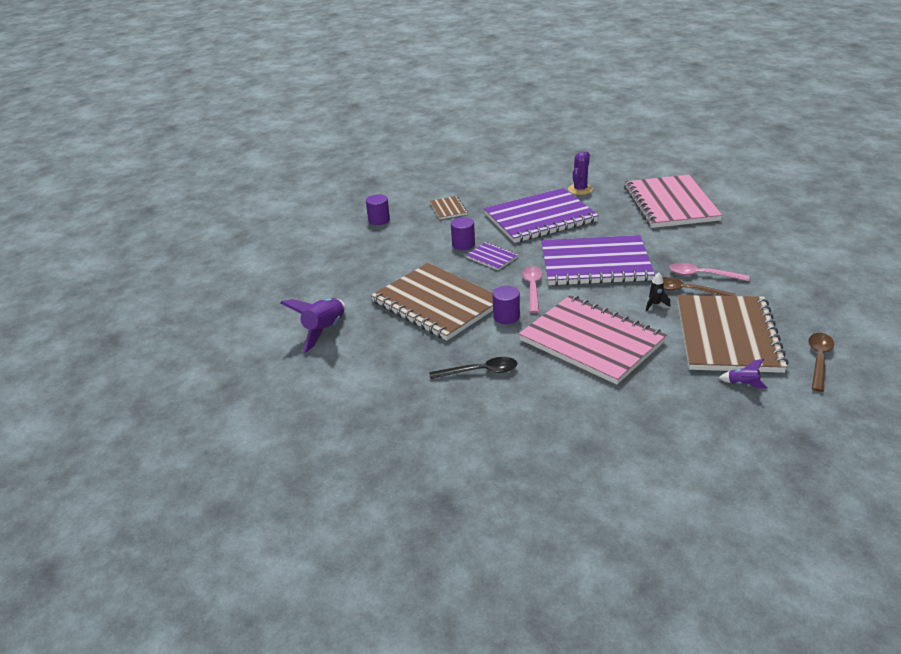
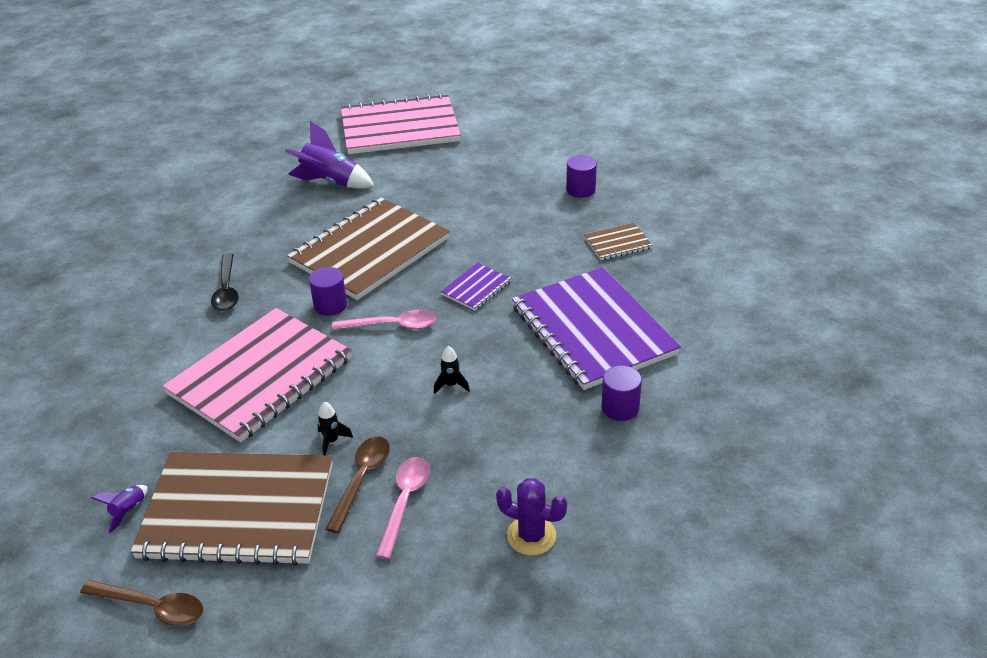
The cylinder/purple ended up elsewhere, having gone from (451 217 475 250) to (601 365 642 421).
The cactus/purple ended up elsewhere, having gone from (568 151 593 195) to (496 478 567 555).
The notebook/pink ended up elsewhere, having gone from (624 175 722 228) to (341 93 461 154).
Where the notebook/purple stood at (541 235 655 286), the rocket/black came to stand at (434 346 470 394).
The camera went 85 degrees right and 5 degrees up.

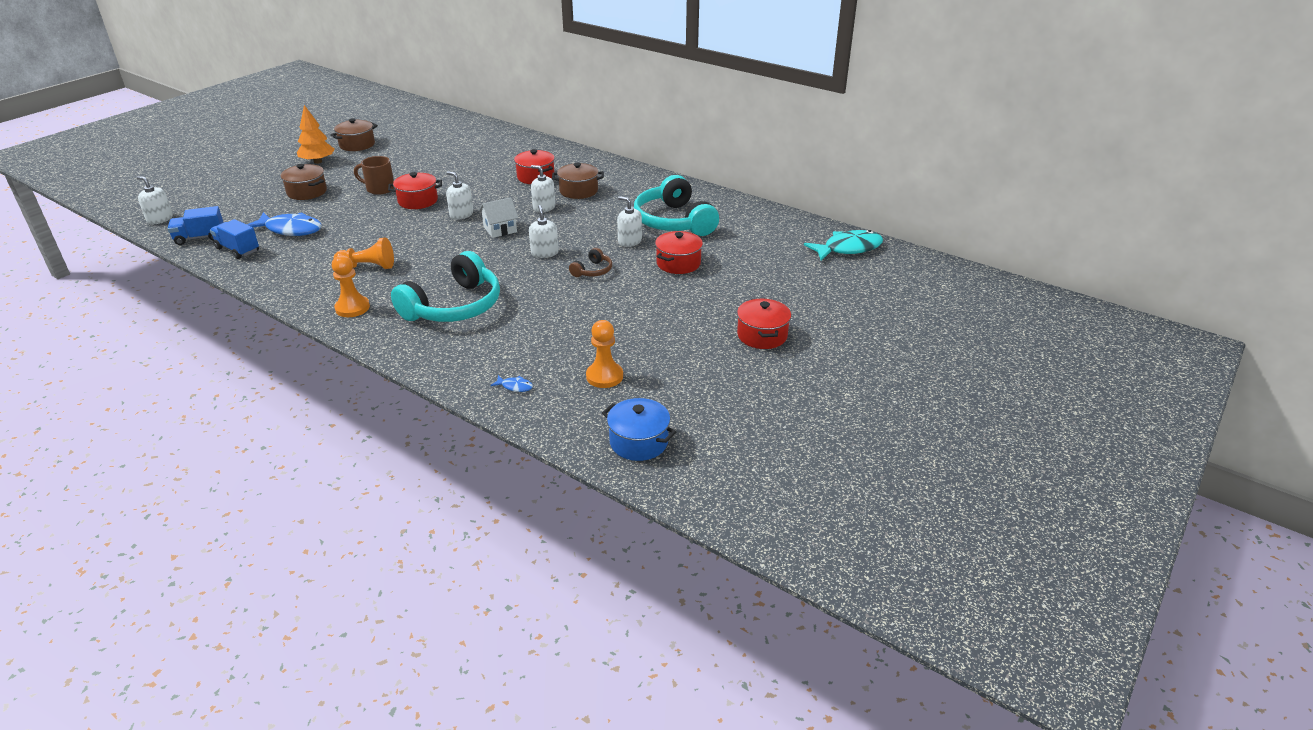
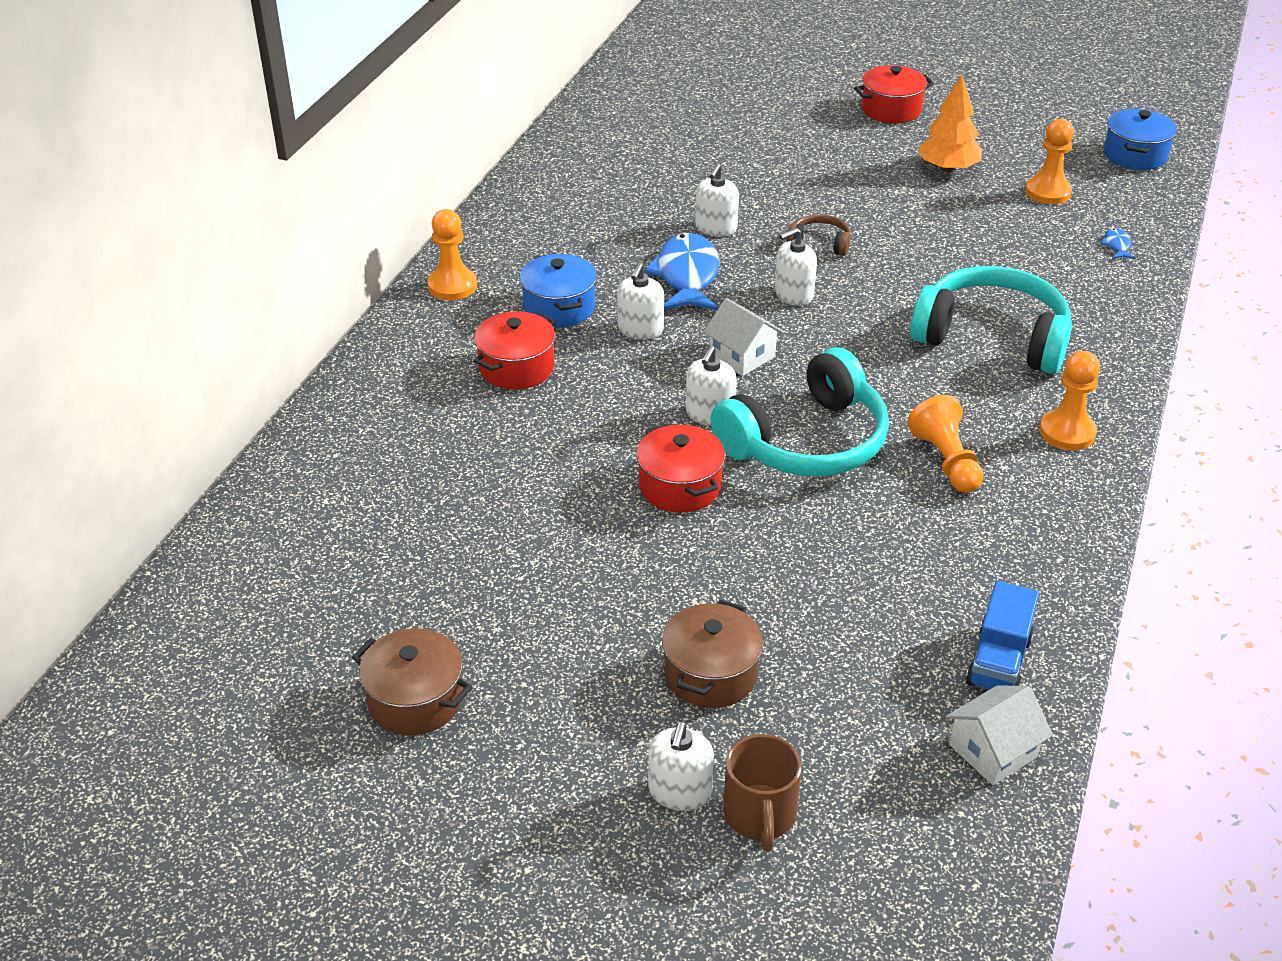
The second view lost the pot/red at (655 231 703 274).
The second view lost the fish/turquoise at (804 230 883 260).
The second view gained the pawn/orange at (428 209 477 300).
The soap dispenser/white ended up elsewhere, having gone from (136 176 173 224) to (648 722 714 811).
The fish/blue ended up elsewhere, having gone from (247 212 322 236) to (644 233 720 310).
The tree/orange ended up elsewhere, having gone from (297 105 335 164) to (918 75 982 172).
The mug/brown ended up elsewhere, having gone from (354 156 394 195) to (723 734 802 851).
The headphones/turquoise ended up elsewhere, having gone from (634 175 719 236) to (710 347 889 476).
Where the truck/blue stood at (167 206 224 245), the house/white came to stand at (946 685 1053 785).
What was the pot/brown at (552 163 604 199) turned into the pot/blue at (520 253 597 327).
The camera went 105 degrees left and 5 degrees up.

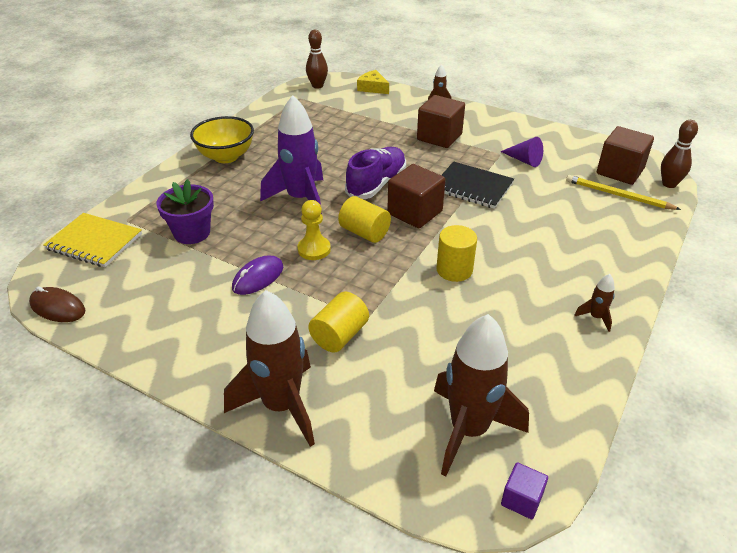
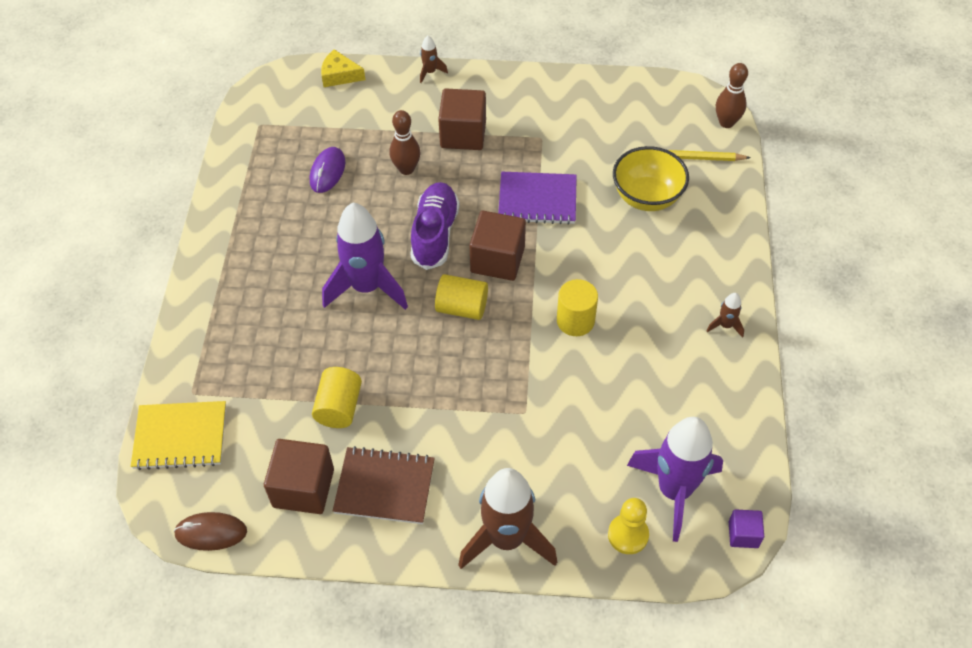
The second view lost the flower pot/purple at (156 179 214 244).
The second view lost the cone/purple at (500 137 543 167).
The second view gained the notebook/brown at (333 446 435 524).
The bowl/yellow ended up elsewhere, having gone from (190 116 254 163) to (613 146 689 211).
The mouse/purple ended up elsewhere, having gone from (232 256 283 295) to (310 147 345 193).
The pawn/yellow ended up elsewhere, having gone from (297 200 331 260) to (608 498 649 554).
The bowling pin/brown ended up elsewhere, having gone from (306 30 328 89) to (389 110 421 175).
The cylinder/yellow ended up elsewhere, having gone from (308 292 369 352) to (312 367 362 428).
The cube/brown ended up elsewhere, having gone from (597 126 654 185) to (264 439 334 514).
What was the rocket/brown at (434 314 529 476) turned into the rocket/purple at (627 417 723 542).
What was the notebook/black at (441 161 514 209) turned into the notebook/purple at (498 172 577 225).
The camera went 25 degrees left and 15 degrees up.

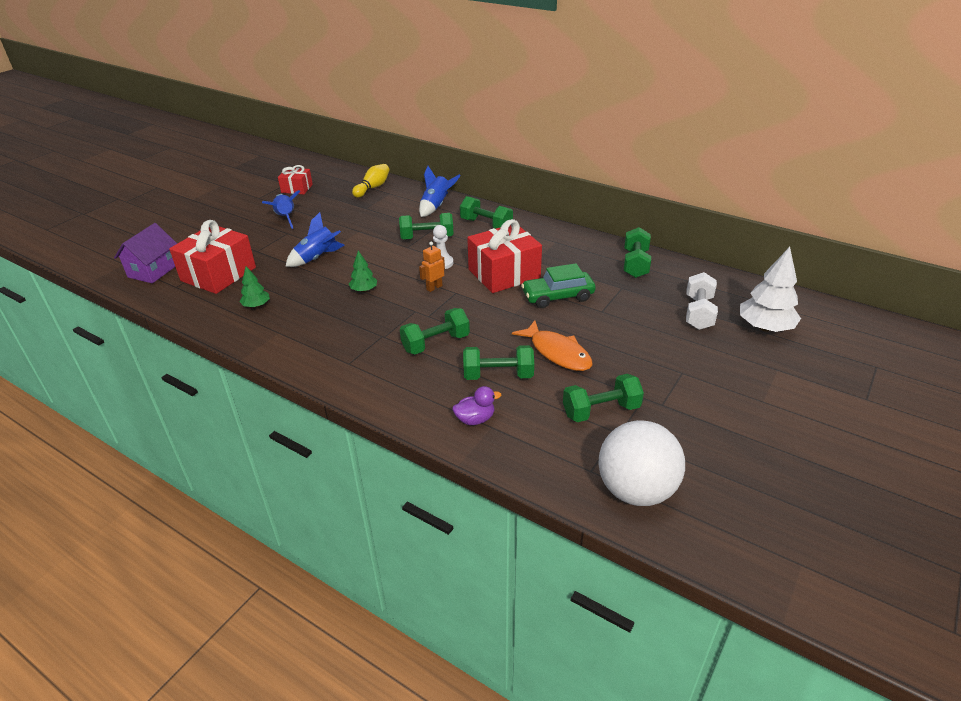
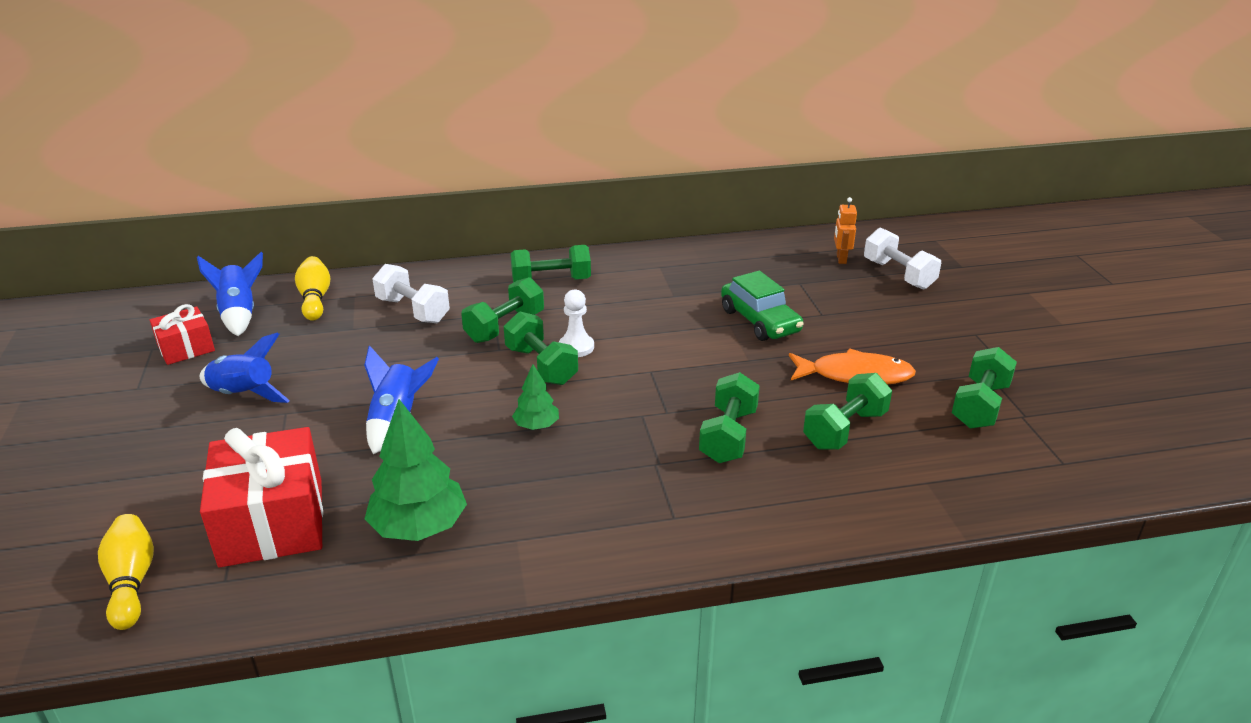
The second view lost the duck/purple at (452 386 501 425).
The second view lost the gift/red at (467 219 542 293).
The second view lost the ball/white at (598 420 685 506).
The second view lost the tree/white at (740 247 801 332).
The second view gained the dumbbell/white at (372 264 450 323).
The rocket/blue ended up elsewhere, having gone from (419 166 461 217) to (197 252 263 336).
The robot/orange ended up elsewhere, having gone from (419 241 445 292) to (834 197 857 264).
The dumbbell/green ended up elsewhere, having gone from (624 227 651 278) to (504 311 578 385).
Where the house/purple stood at (114 223 177 283), the bowling pin/yellow came to stand at (98 514 154 630).
The car/green at (521 263 596 308) ended up facing another way, 60 degrees counterclockwise from before.
The size of the tree/green at (239 266 270 308) changed by a factor of 1.85.
The camera went 45 degrees left and 5 degrees down.

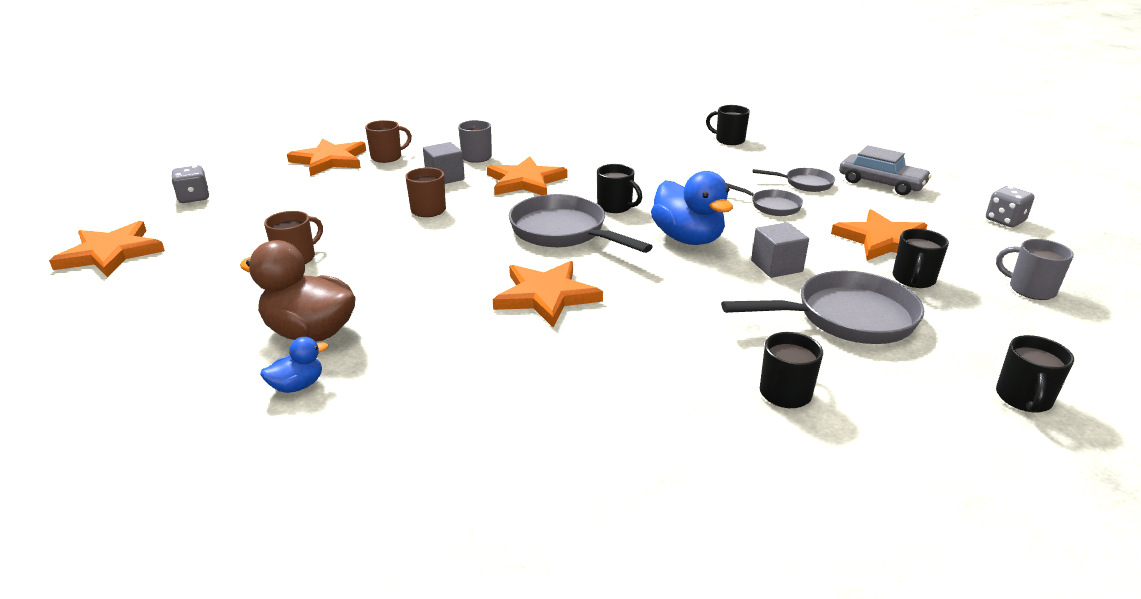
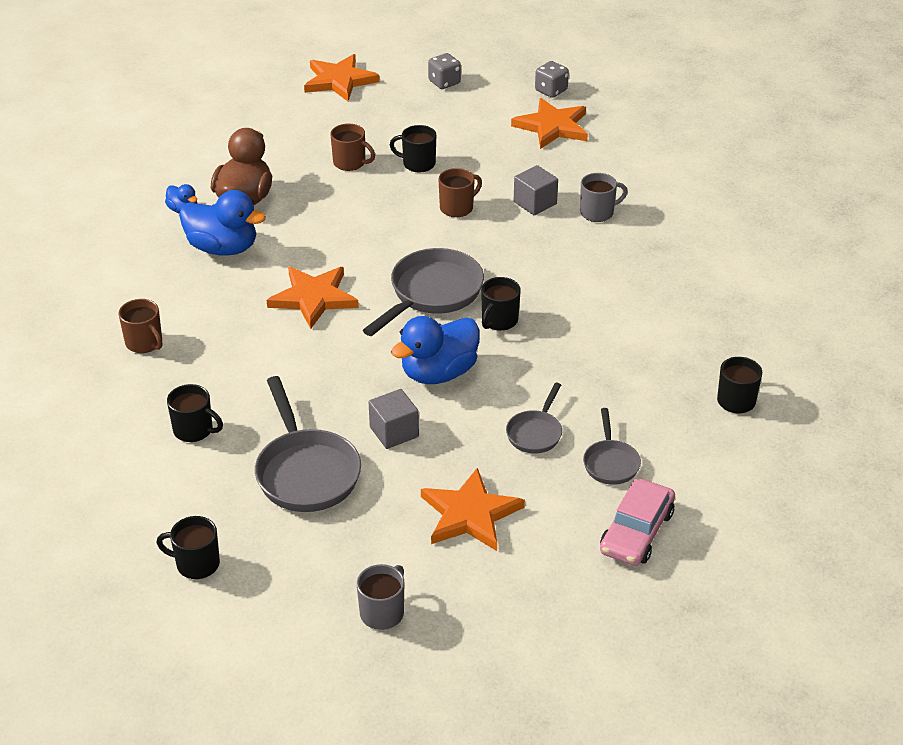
The second view lost the star/orange at (487 156 568 195).
The second view gained the duck/blue at (179 190 266 256).
The mug/brown ended up elsewhere, having gone from (365 120 412 163) to (119 299 162 353).
The mug/black ended up elsewhere, having gone from (893 229 949 288) to (390 125 436 173).
The dice/grey ended up elsewhere, having gone from (986 186 1034 227) to (535 61 569 98).
What was the car/grey at (839 145 932 195) turned into the car/pink at (600 479 675 566).
The camera went 80 degrees right and 10 degrees up.

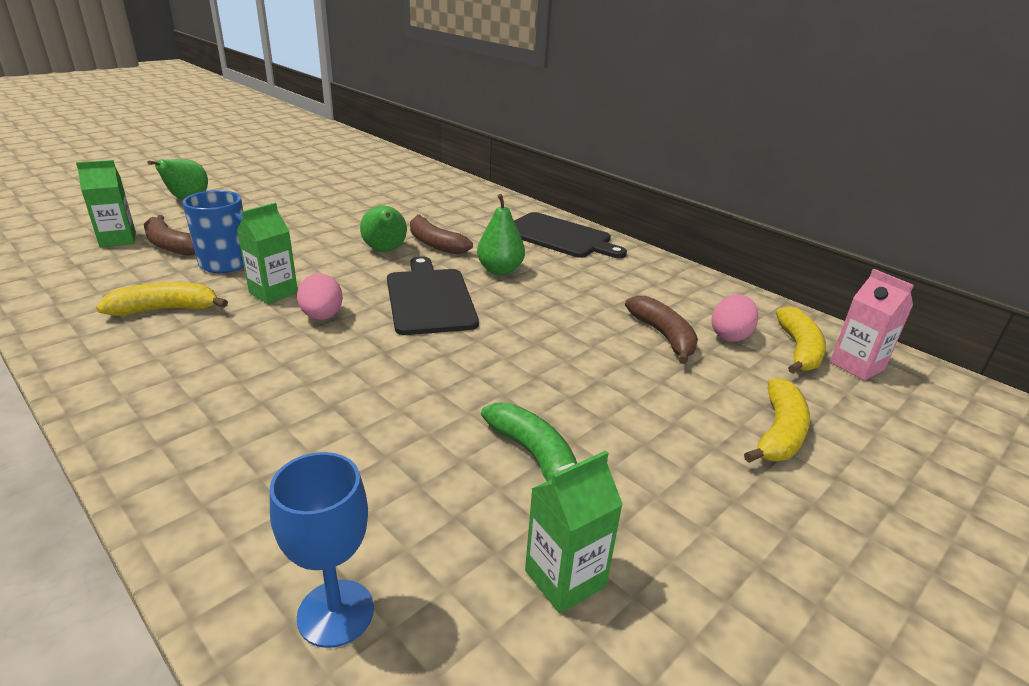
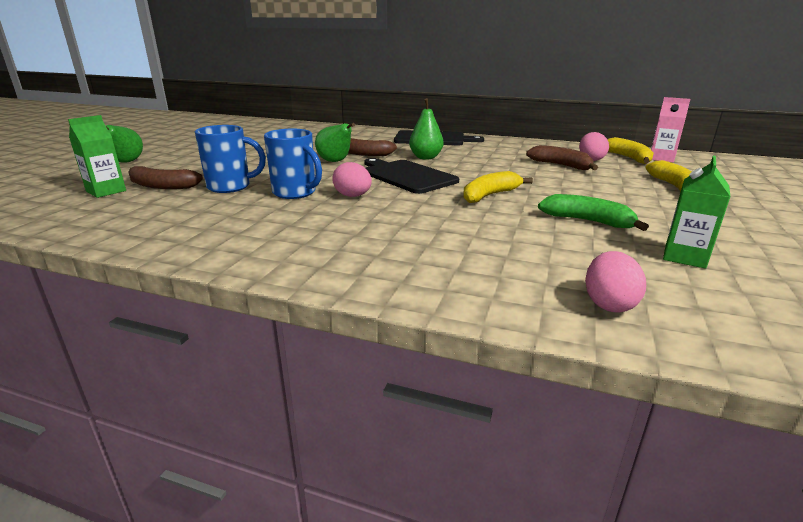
The banana/yellow ended up elsewhere, having gone from (96 282 228 316) to (463 171 533 203).
Where the carton/green stood at (237 203 298 304), the mug/blue came to stand at (264 129 322 199).
Where the goblet/blue stood at (270 452 374 648), the egg/pink came to stand at (585 251 646 312).
The camera went 25 degrees left and 5 degrees down.

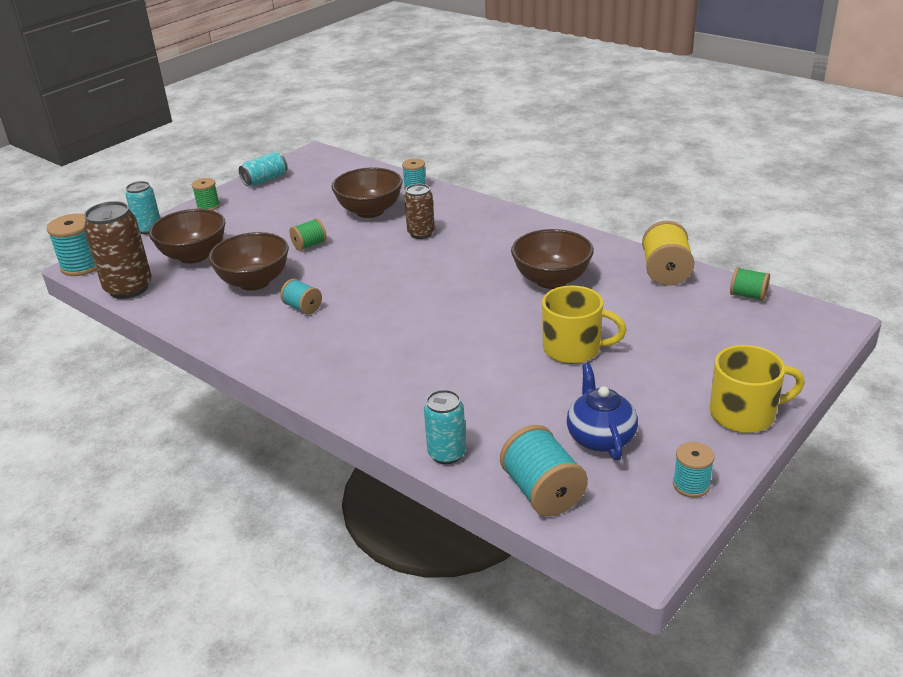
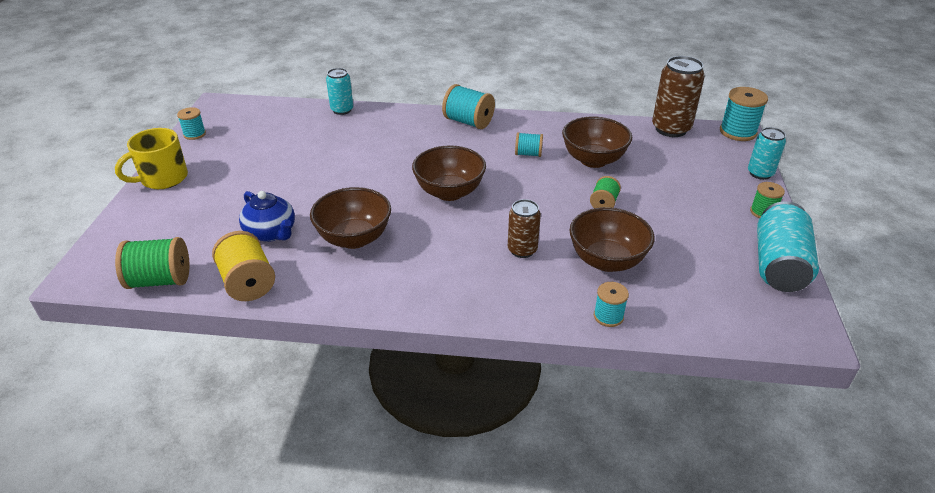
The second view lost the mug/yellow at (542 285 627 364).
The bowl/brown ended up elsewhere, having gone from (149 209 226 264) to (412 145 486 201).
The spool/turquoise ended up elsewhere, having gone from (500 425 588 516) to (442 84 495 129).
The teapot/blue ended up elsewhere, having gone from (567 363 638 460) to (239 191 295 242).
The size of the can/turquoise at (239 152 287 186) changed by a factor of 1.64.
The size of the spool/green at (730 267 770 301) changed by a factor of 1.67.
The camera went 145 degrees right and 5 degrees up.

